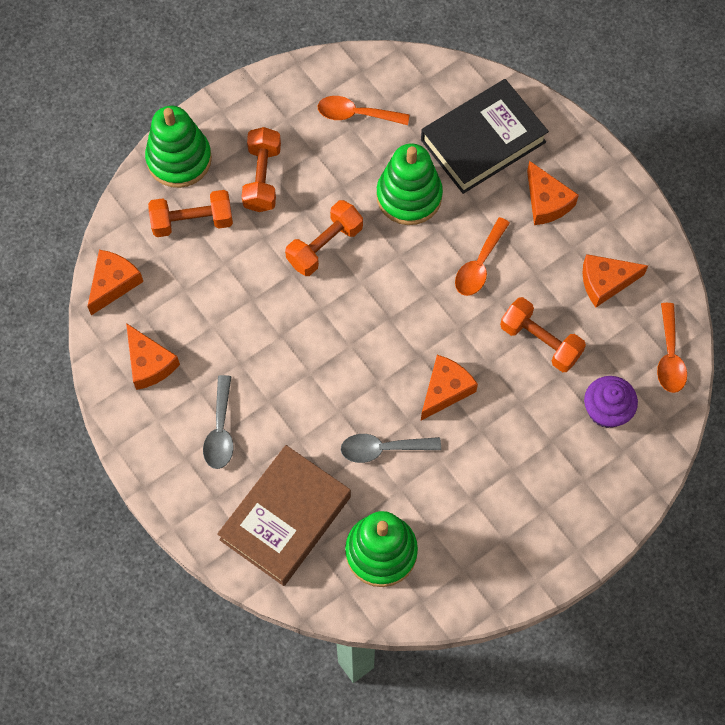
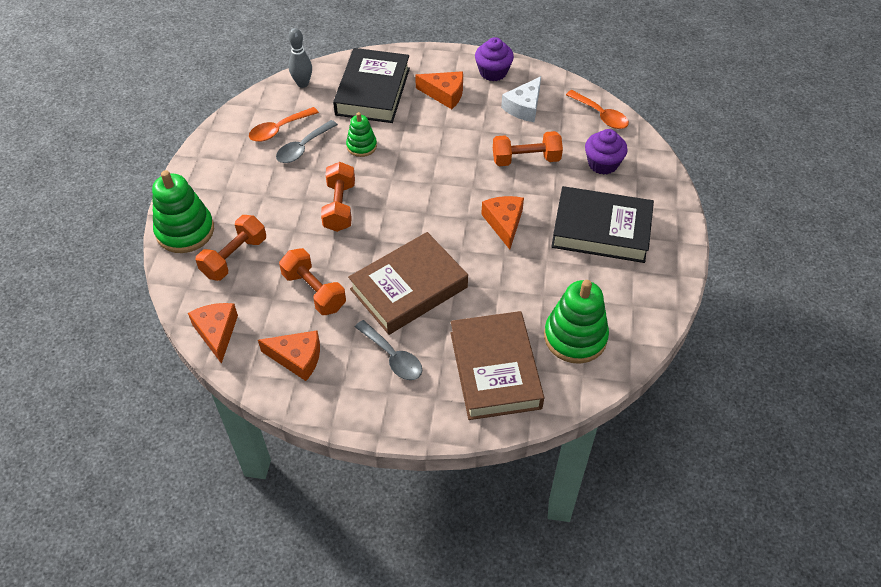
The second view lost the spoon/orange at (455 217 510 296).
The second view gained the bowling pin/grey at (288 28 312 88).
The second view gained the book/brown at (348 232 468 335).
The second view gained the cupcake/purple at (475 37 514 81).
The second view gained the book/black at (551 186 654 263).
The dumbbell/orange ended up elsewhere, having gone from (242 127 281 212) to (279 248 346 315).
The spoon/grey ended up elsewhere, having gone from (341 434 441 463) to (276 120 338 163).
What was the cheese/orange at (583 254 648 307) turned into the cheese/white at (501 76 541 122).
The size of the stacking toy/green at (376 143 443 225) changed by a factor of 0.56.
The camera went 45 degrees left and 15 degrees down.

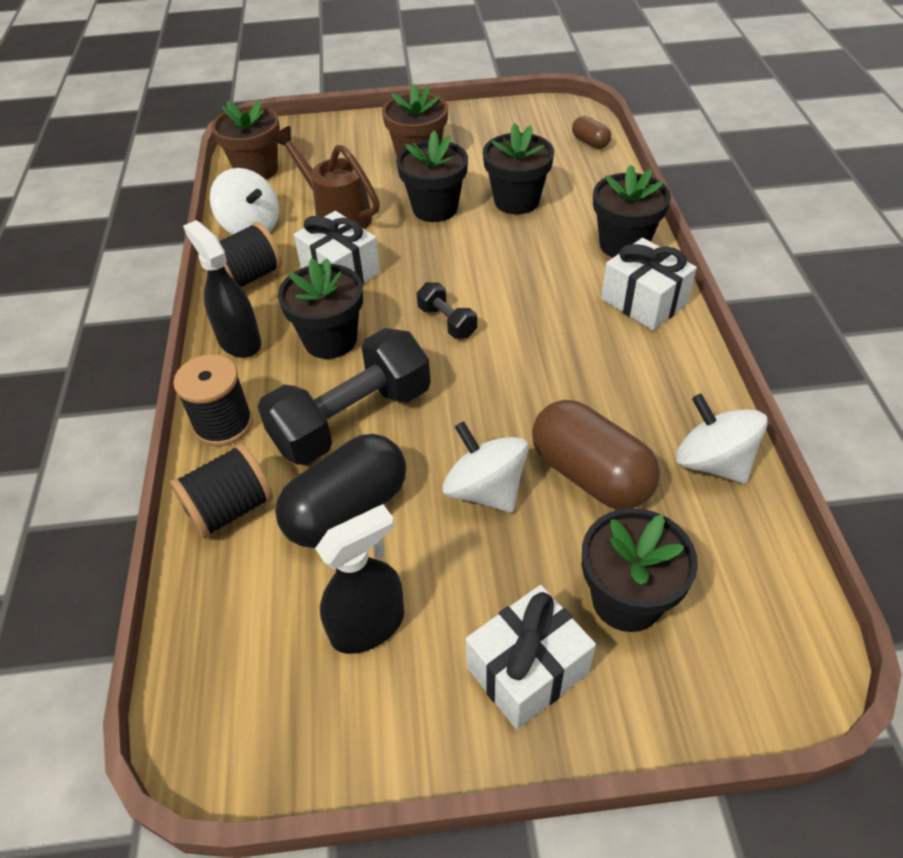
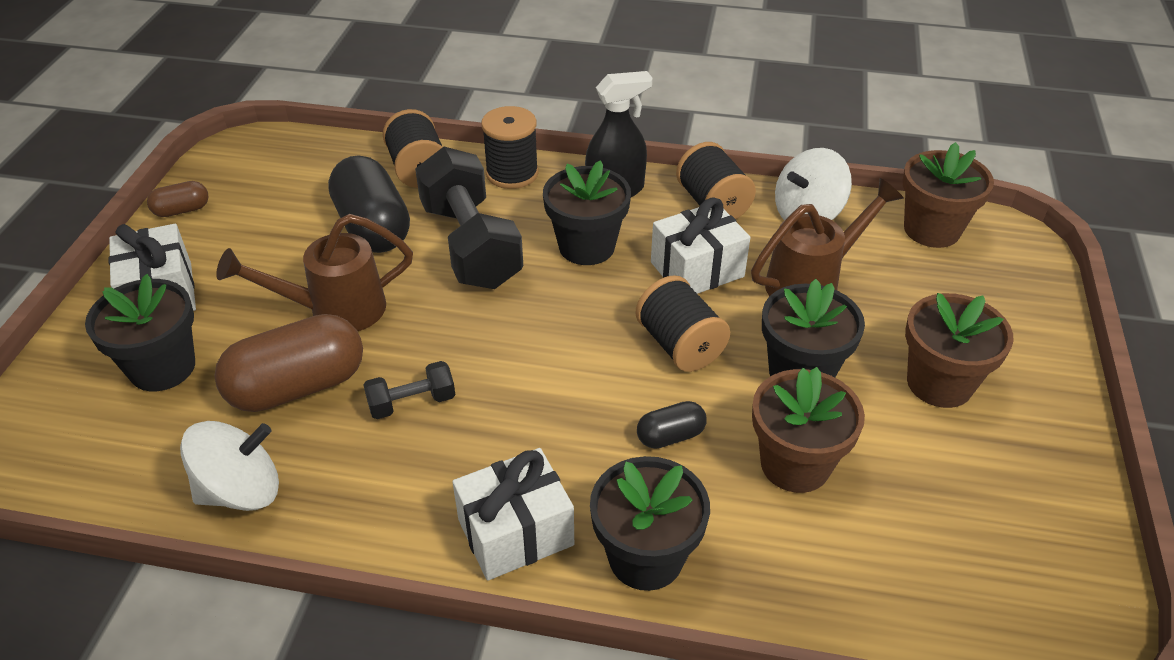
The second view lost the spray bottle/black at (315 504 404 654).
The second view gained the spool/black at (636 275 730 372).
The second view gained the capsule/black at (637 401 706 449).
The dumbbell/black ended up elsewhere, having gone from (417 282 477 339) to (363 361 455 419).
The capsule/brown ended up elsewhere, having gone from (572 116 611 149) to (147 181 209 217).
Where the spinning top/white stood at (442 421 529 513), the watering can/brown came to stand at (216 214 413 331).
What was the flower pot/black at (483 123 554 214) turned into the flower pot/brown at (752 367 865 493).
The camera went 105 degrees right and 5 degrees down.

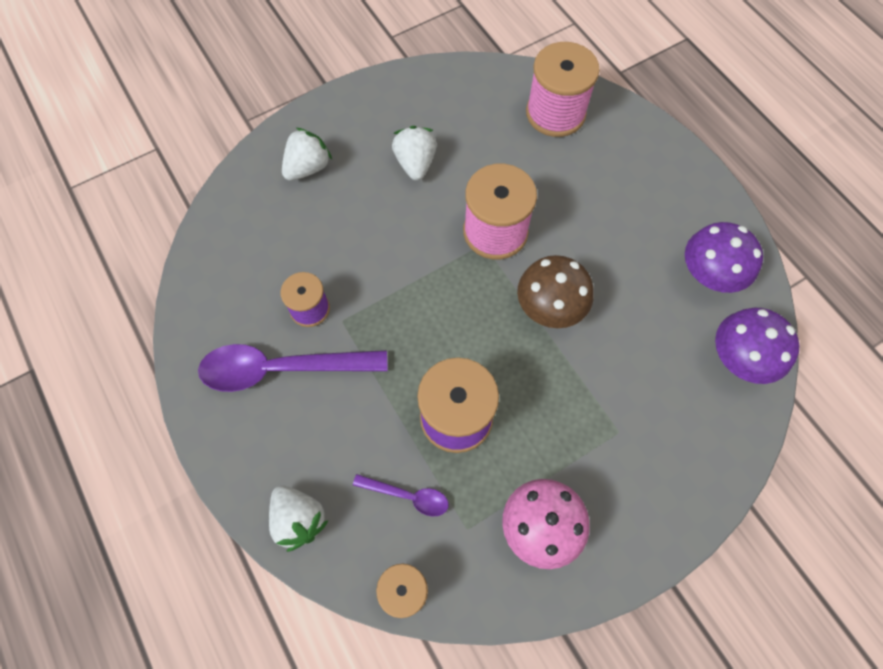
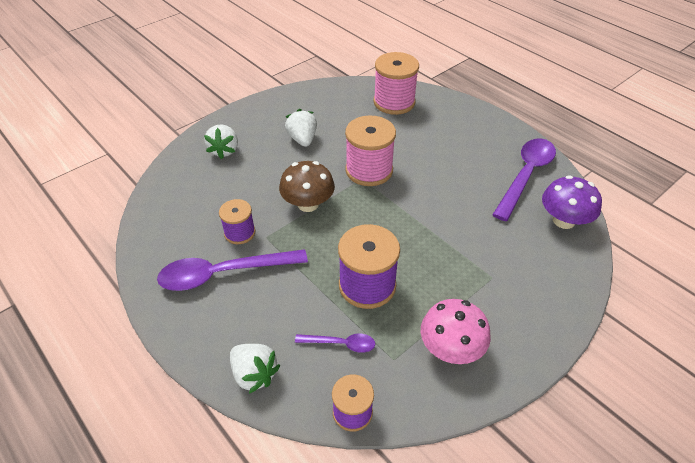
The mushroom/brown ended up elsewhere, having gone from (517 255 594 328) to (279 161 335 212).
Where the mushroom/purple stood at (685 222 763 293), the spoon/purple came to stand at (492 138 556 221).
The strawberry/white at (282 128 332 181) ended up facing another way, 150 degrees clockwise from before.
The camera went 10 degrees left and 20 degrees down.

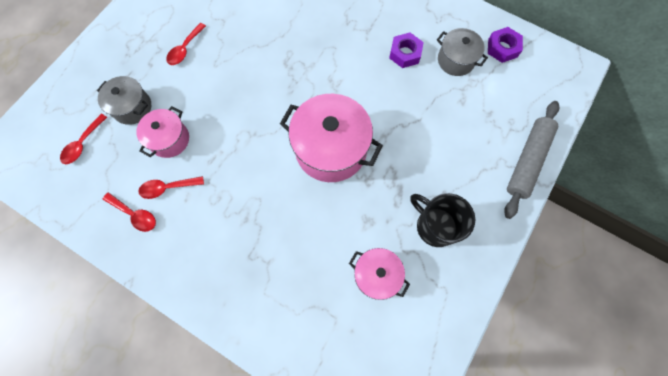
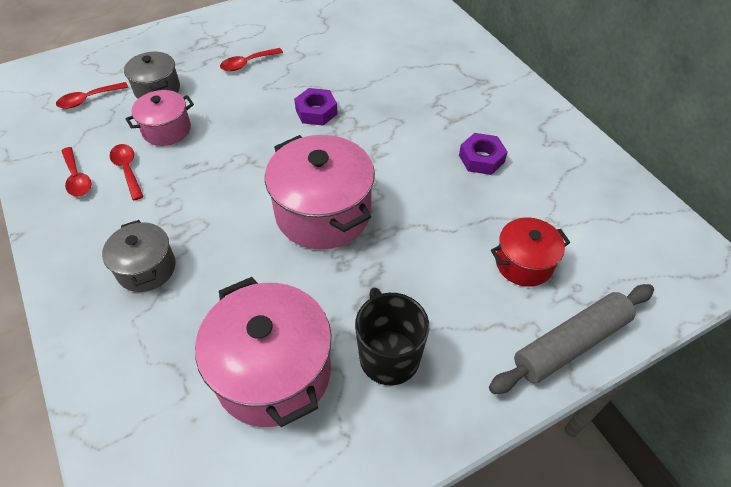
The second view gained the pot/red at (491 217 570 287).
The pot/grey ended up elsewhere, having gone from (437 28 488 76) to (102 220 176 292).
The nut/purple ended up elsewhere, having gone from (488 27 523 63) to (294 88 338 126).
The spoon/red at (138 176 204 199) ended up facing another way, 45 degrees clockwise from before.
The size of the pot/pink at (349 248 410 300) changed by a factor of 1.76.
The camera went 30 degrees right and 20 degrees down.

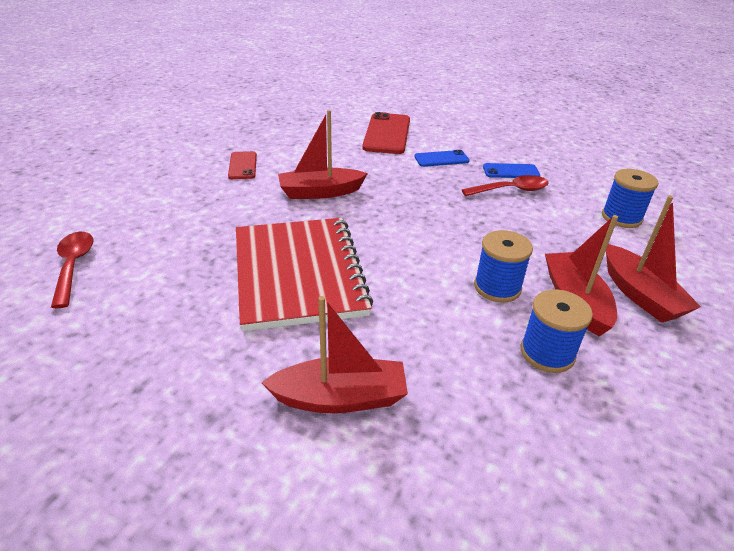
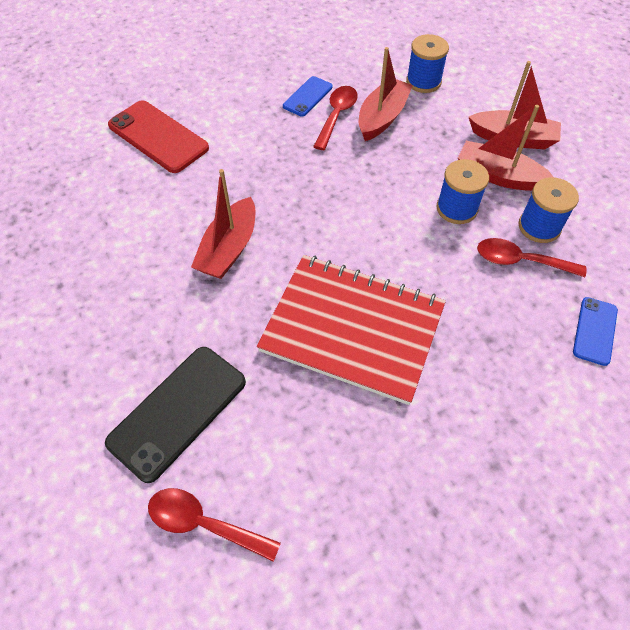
The second view lost the phone/red at (228 151 257 179).
The second view gained the phone/black at (105 347 246 483).
The second view gained the spoon/red at (477 238 586 277).
The boat/red ended up elsewhere, having gone from (261 296 408 413) to (359 47 413 141).
The phone/blue ended up elsewhere, having gone from (414 150 470 167) to (573 297 618 366).
The camera went 55 degrees left and 20 degrees up.

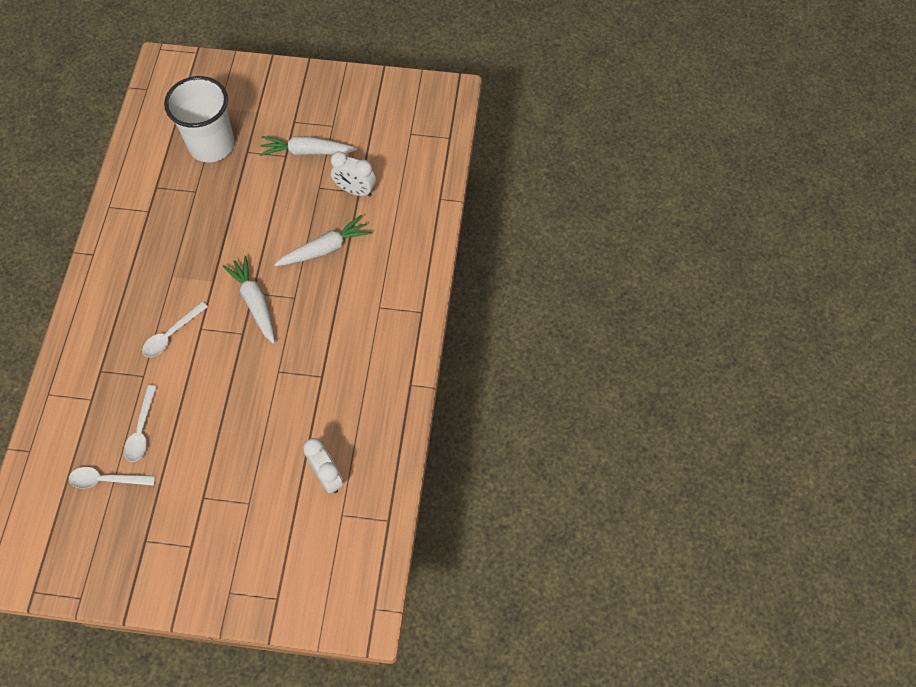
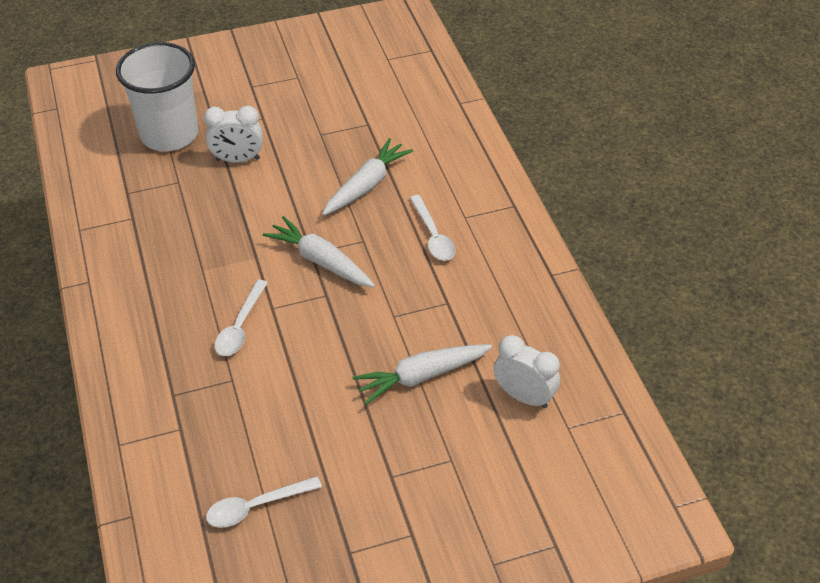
The spoon/white ended up elsewhere, having gone from (124 385 157 462) to (410 195 456 261).
The carrot/white ended up elsewhere, having gone from (259 136 357 156) to (353 345 492 405).
The clock/white ended up elsewhere, having gone from (331 151 376 197) to (204 106 263 163).
The camera went 25 degrees left and 15 degrees down.

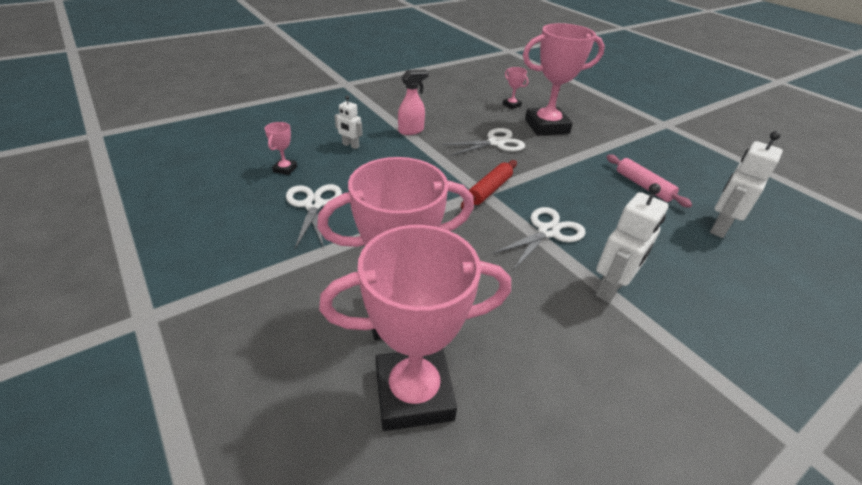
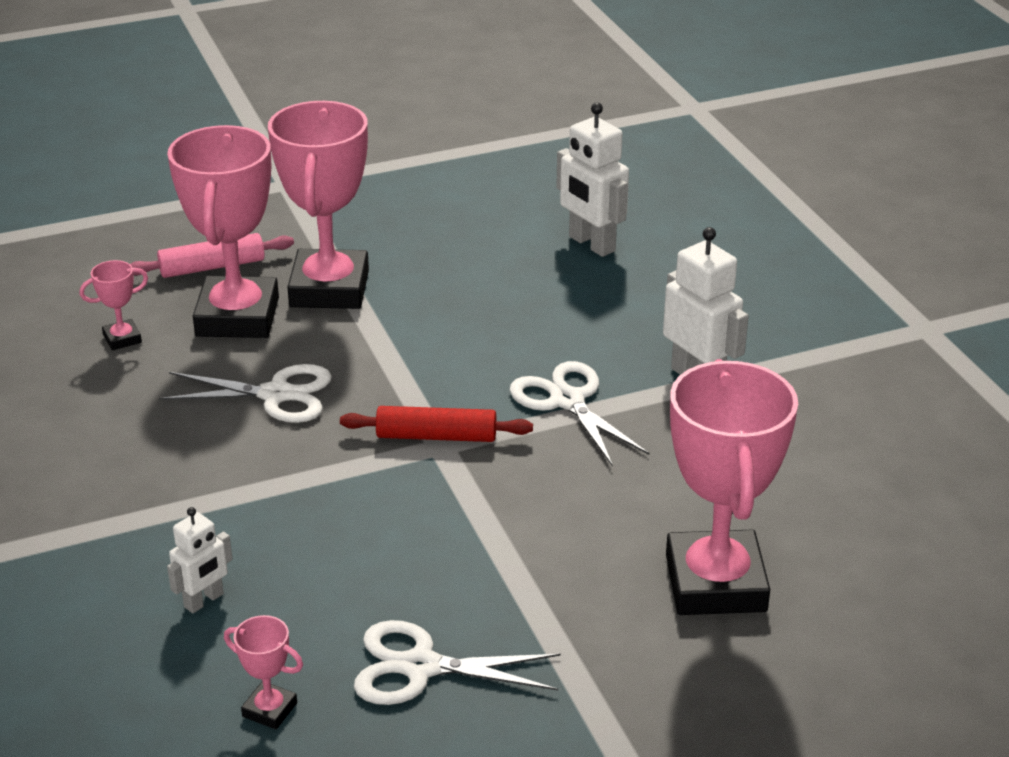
The second view lost the spray bottle/pink at (398 70 429 135).
The trophy/pink ended up elsewhere, having gone from (319 225 511 431) to (268 101 369 309).
The rolling pin/pink ended up elsewhere, having gone from (607 154 692 208) to (130 233 294 278).
The scissors/white at (442 128 525 156) ended up facing another way, 105 degrees clockwise from before.
The rolling pin/red at (461 160 517 209) ended up facing another way, 45 degrees counterclockwise from before.
The camera went 75 degrees left and 5 degrees down.

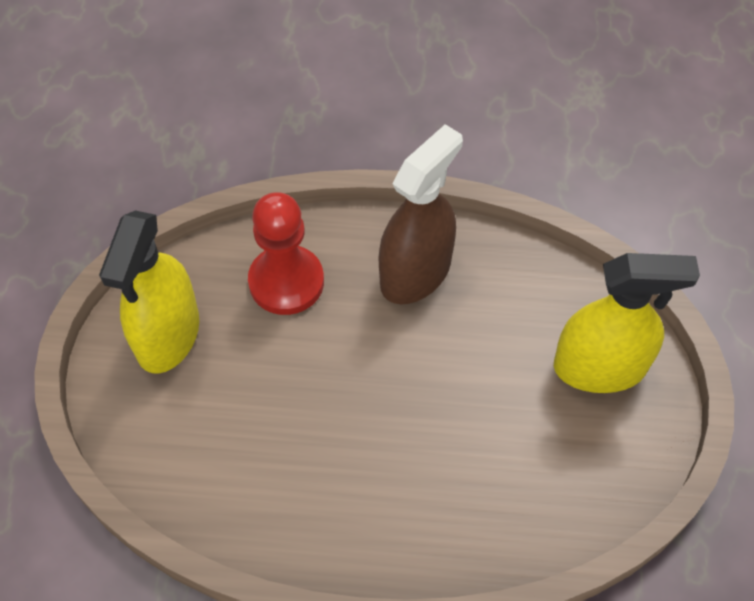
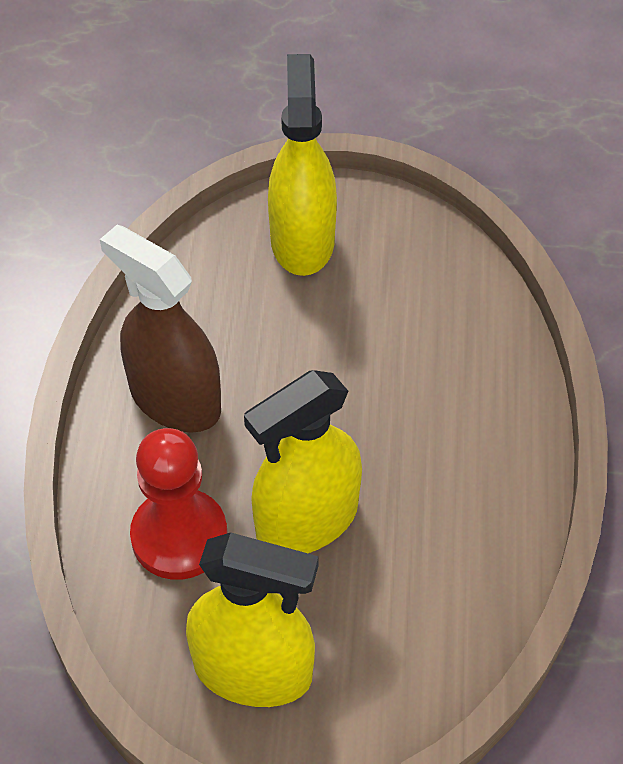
The second view gained the spray bottle/yellow at (244 370 362 553).
The camera went 90 degrees left and 5 degrees down.

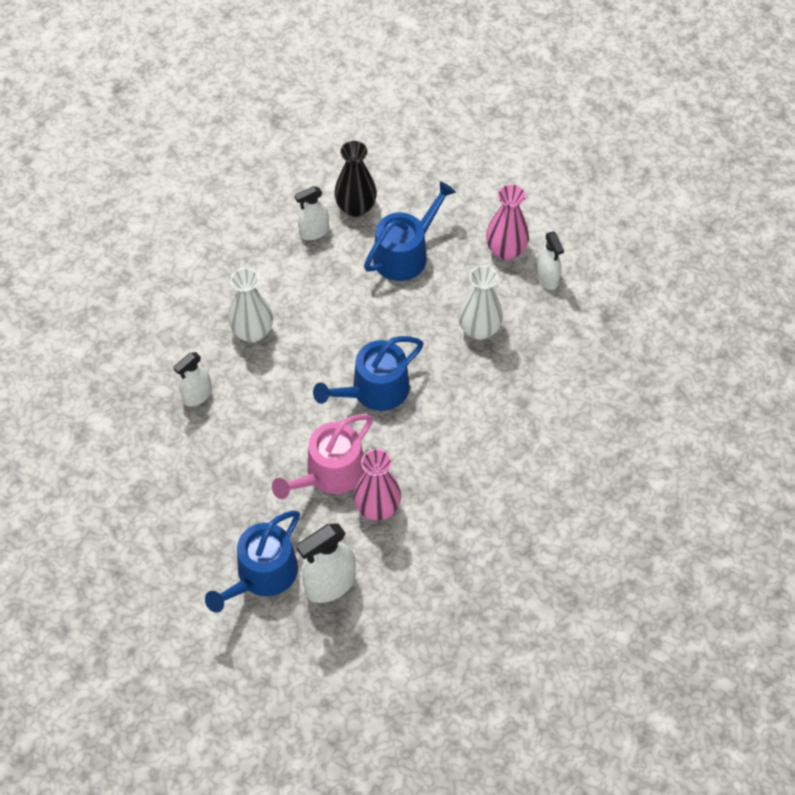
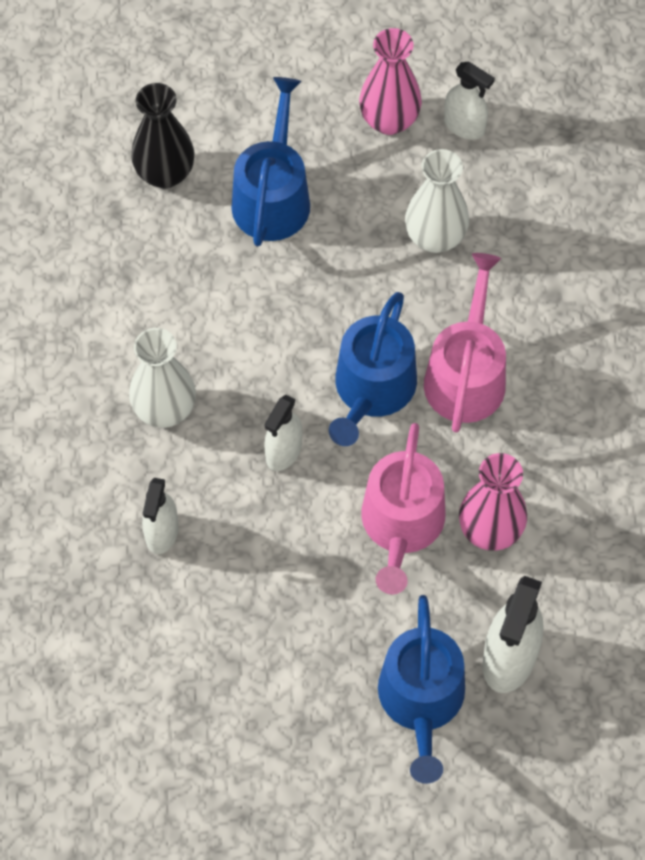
The second view gained the watering can/pink at (424 253 506 433).
The spray bottle/white ended up elsewhere, having gone from (295 186 329 240) to (264 395 302 471).
The camera went 35 degrees left and 5 degrees up.

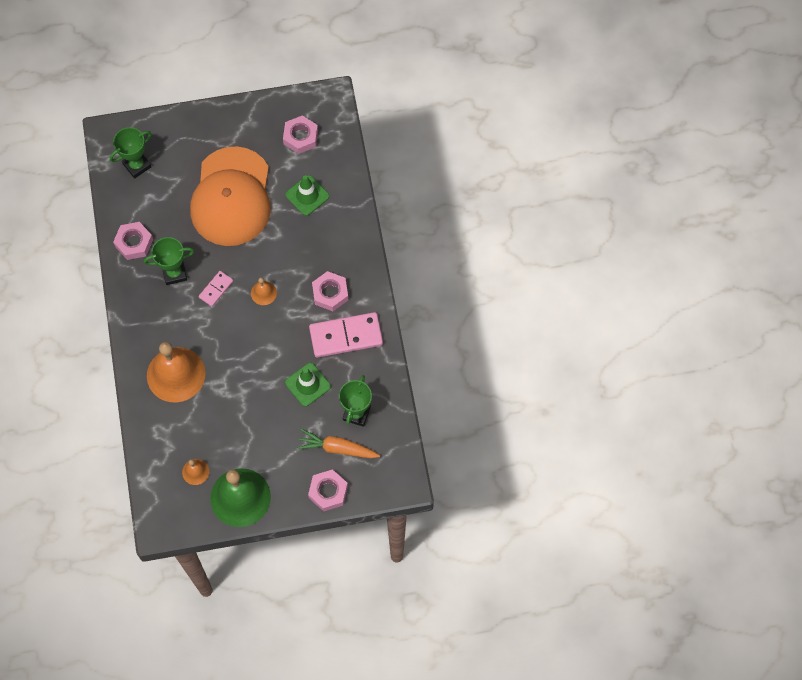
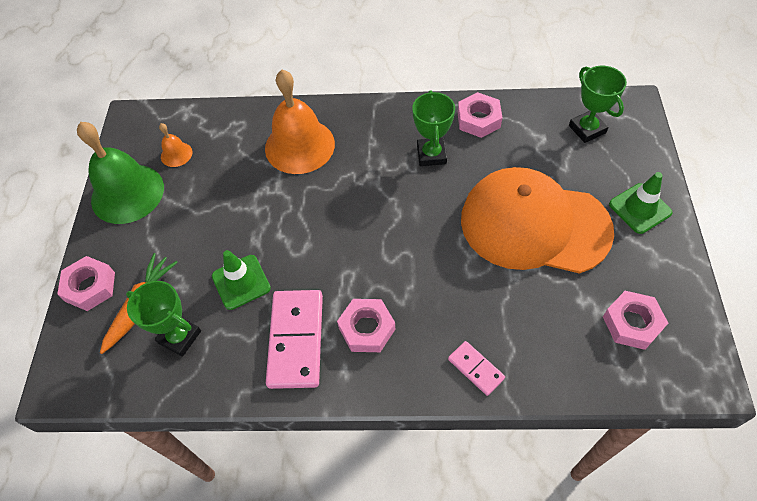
The second view lost the bell/orange at (251 277 277 305).
The domino/pink ended up elsewhere, having gone from (199 271 233 307) to (448 341 505 396).
The traffic cone/green ended up elsewhere, having gone from (285 175 329 216) to (609 172 673 234).
The camera went 105 degrees right and 10 degrees down.

